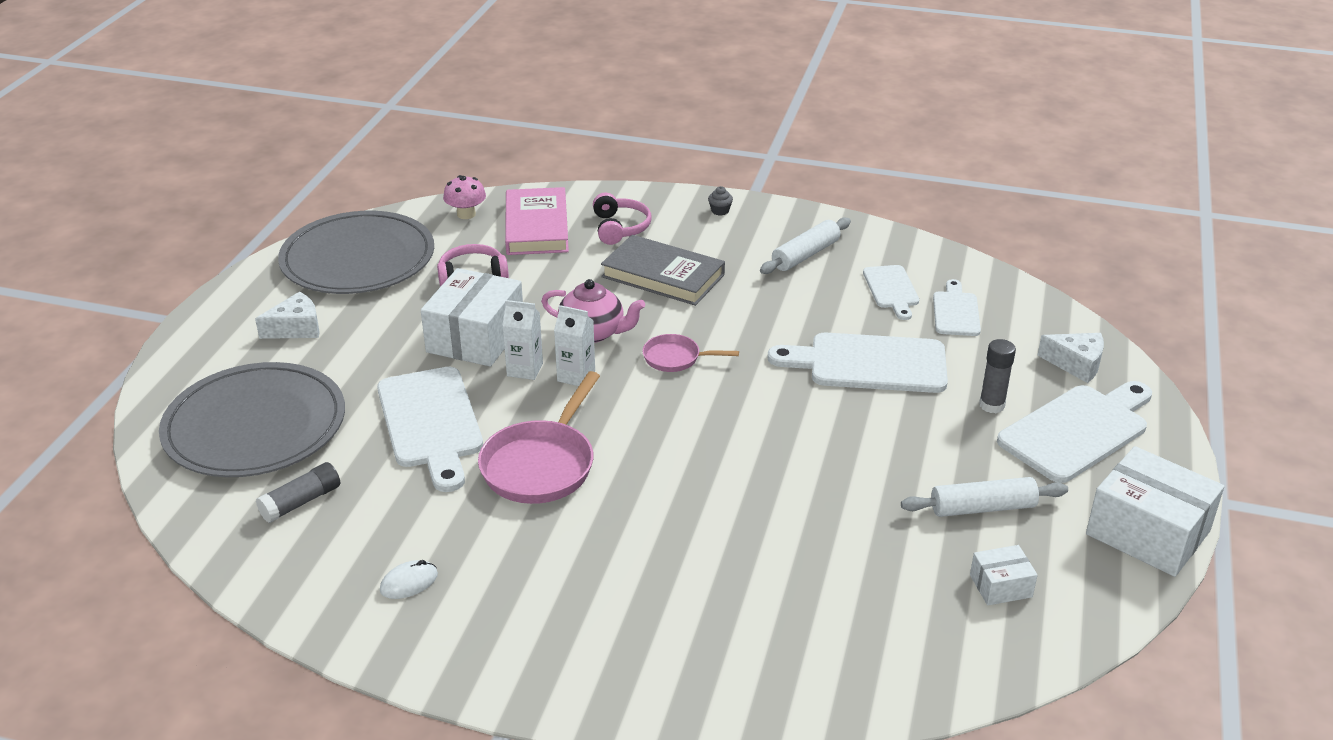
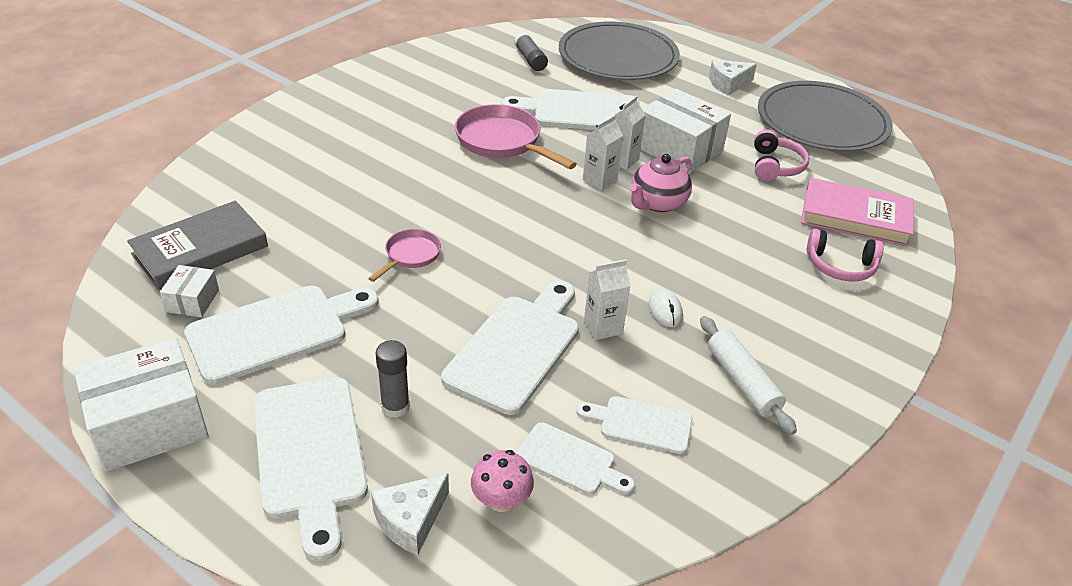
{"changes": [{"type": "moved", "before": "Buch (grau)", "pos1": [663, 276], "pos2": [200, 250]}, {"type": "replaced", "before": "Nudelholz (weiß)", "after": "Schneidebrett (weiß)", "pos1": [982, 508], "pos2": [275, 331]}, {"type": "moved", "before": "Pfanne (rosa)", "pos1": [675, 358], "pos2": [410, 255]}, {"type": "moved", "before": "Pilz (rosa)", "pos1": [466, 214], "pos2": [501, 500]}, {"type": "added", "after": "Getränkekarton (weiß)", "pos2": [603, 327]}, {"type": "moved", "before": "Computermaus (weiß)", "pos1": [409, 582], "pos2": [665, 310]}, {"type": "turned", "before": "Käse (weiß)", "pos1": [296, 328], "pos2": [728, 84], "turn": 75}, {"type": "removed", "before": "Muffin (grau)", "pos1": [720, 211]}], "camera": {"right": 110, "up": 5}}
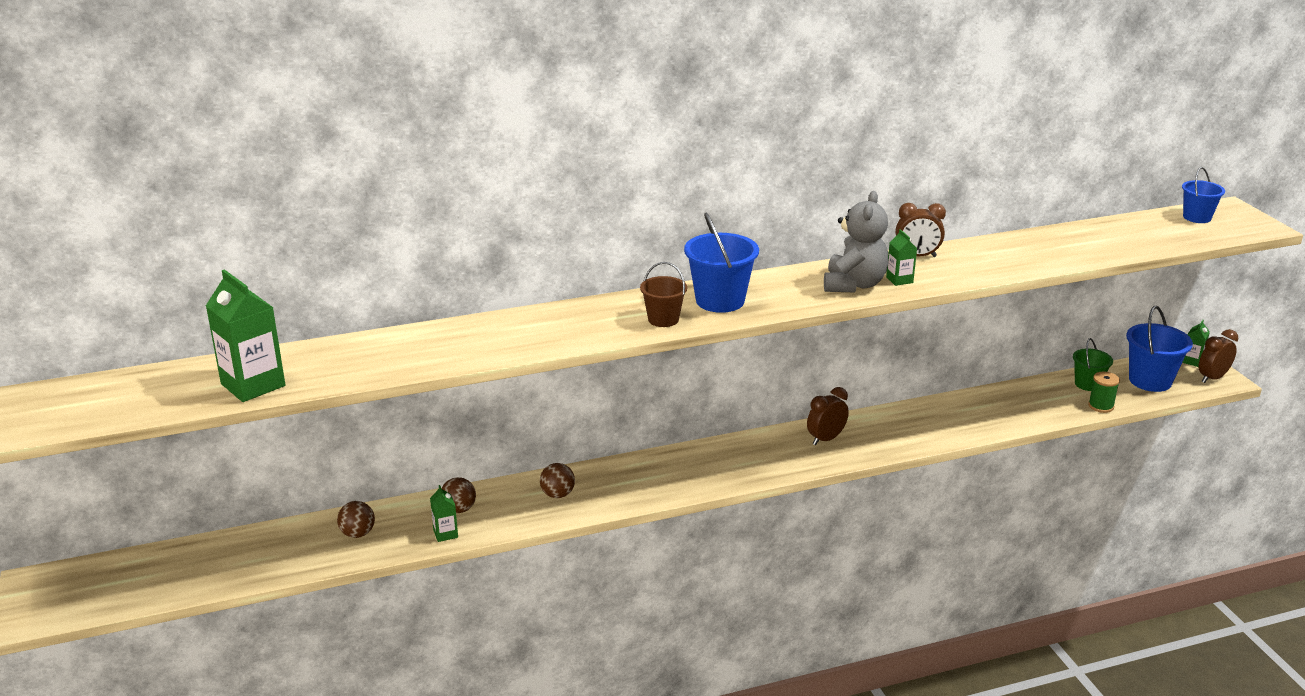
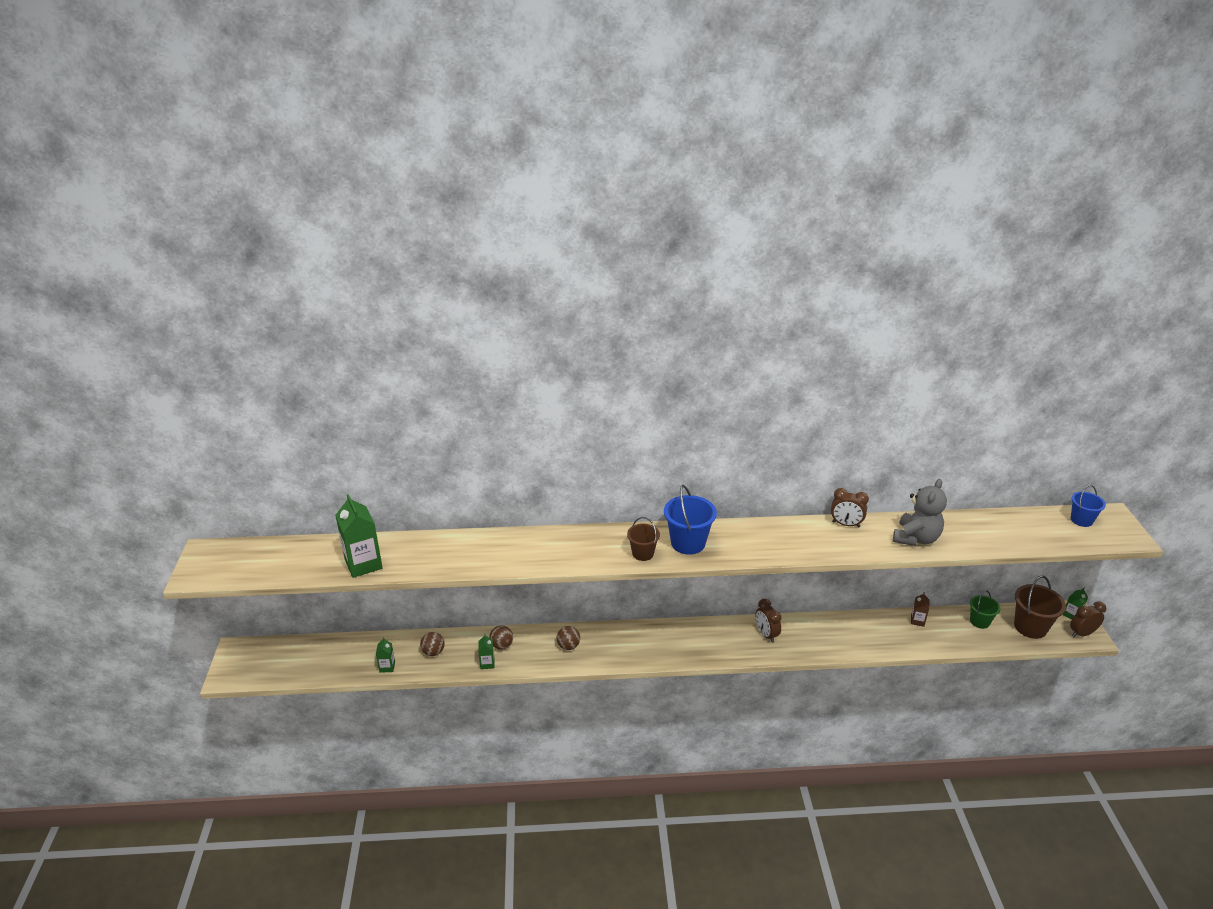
{"changes": [{"type": "moved", "before": "Getränkekarton (grün)", "pos1": [899, 280], "pos2": [387, 667]}, {"type": "turned", "before": "Wecker (braun)", "pos1": [826, 439], "pos2": [766, 634], "turn": -90}, {"type": "moved", "before": "Teddybär (grau)", "pos1": [854, 285], "pos2": [915, 538]}, {"type": "added", "after": "Getränkekarton (braun)", "pos2": [917, 621]}, {"type": "recoloured", "before": "Eimer (blau)", "after": "Eimer (braun)", "pos1": [1150, 381], "pos2": [1030, 627]}, {"type": "removed", "before": "Garnrolle (grün)", "pos1": [1101, 406]}], "camera": {"right": 15, "up": 5}}
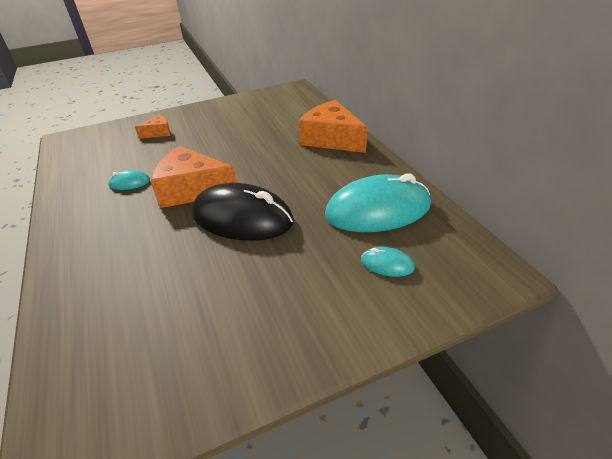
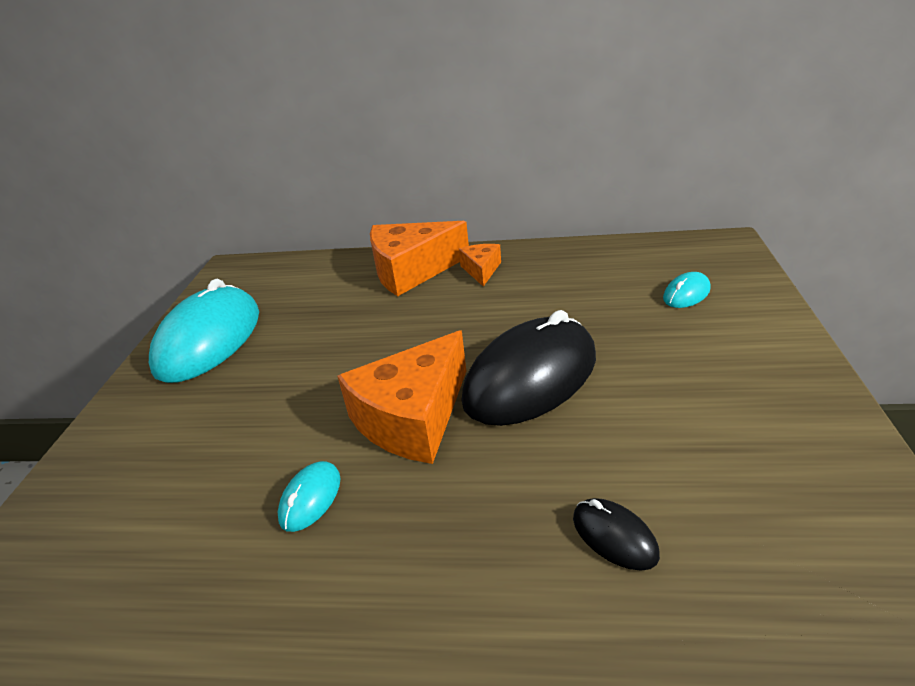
{"changes": [{"type": "moved", "before": "Computermaus (türkis)", "pos1": [377, 210], "pos2": [209, 340]}, {"type": "moved", "before": "Käse (orange)", "pos1": [158, 132], "pos2": [481, 270]}, {"type": "added", "after": "Computermaus (schwarz)", "pos2": [614, 536]}], "camera": {"right": -60, "up": -5}}
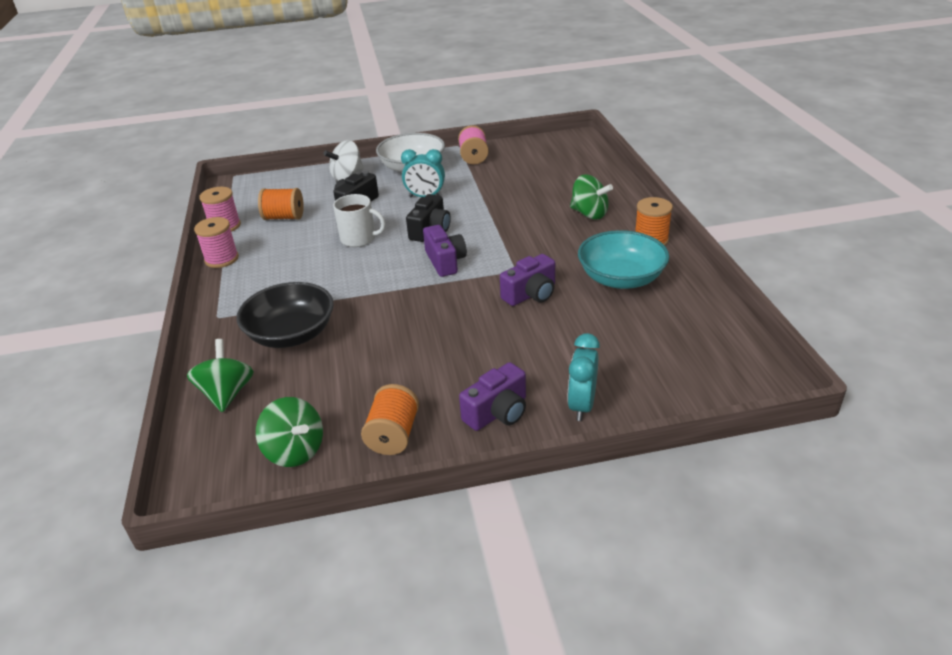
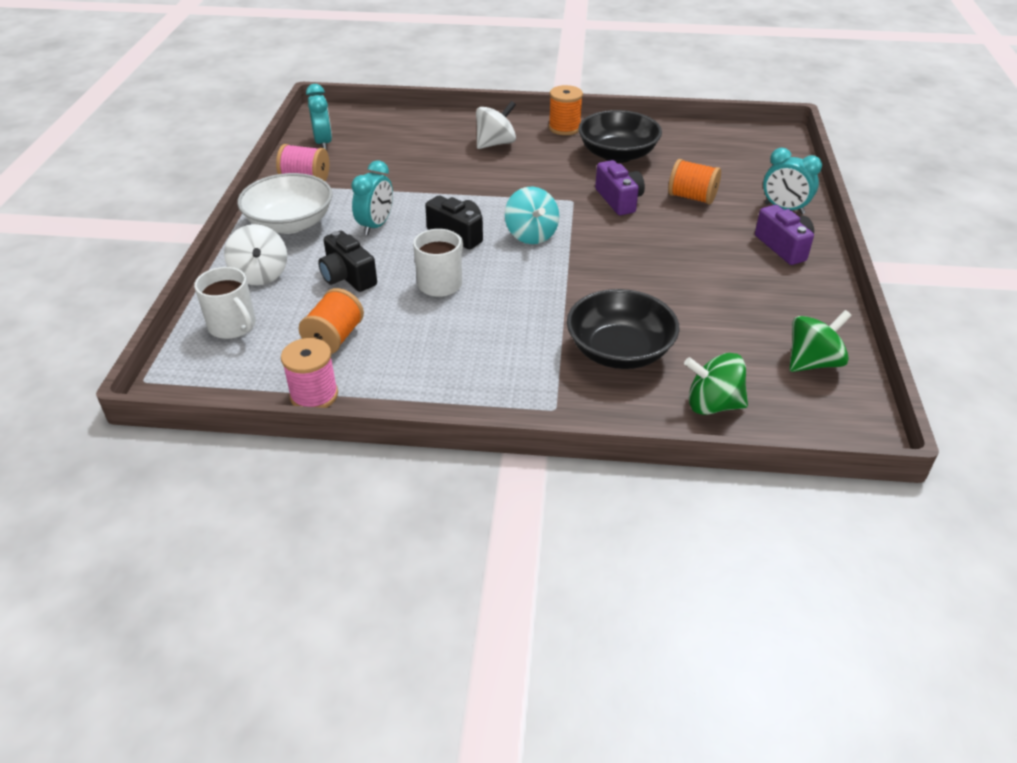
{"changes": [{"type": "added", "after": "Tasse (weiß)", "pos2": [233, 326]}, {"type": "added", "after": "Wecker (türkis)", "pos2": [323, 143]}, {"type": "recoloured", "before": "Kreisel (grün)", "after": "Kreisel (weiß)", "pos1": [589, 214], "pos2": [495, 143]}, {"type": "replaced", "before": "Kamera (lila)", "after": "Kreisel (türkis)", "pos1": [445, 261], "pos2": [531, 235]}, {"type": "recoloured", "before": "Schüssel (türkis)", "after": "Schüssel (schwarz)", "pos1": [621, 278], "pos2": [617, 154]}, {"type": "moved", "before": "Garnrolle (orange)", "pos1": [393, 435], "pos2": [691, 197]}, {"type": "removed", "before": "Garnrolle (rosa)", "pos1": [221, 259]}], "camera": {"right": -75, "up": 5}}
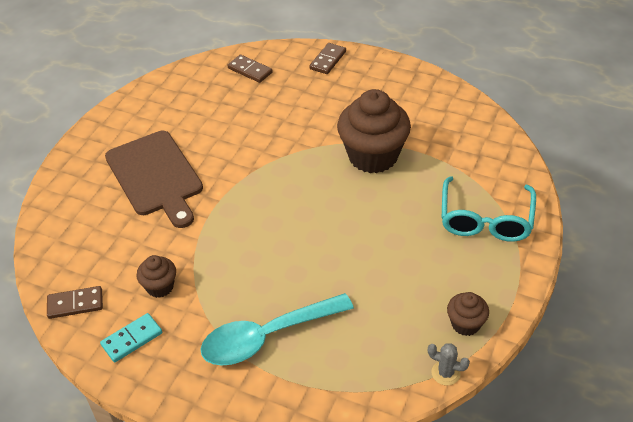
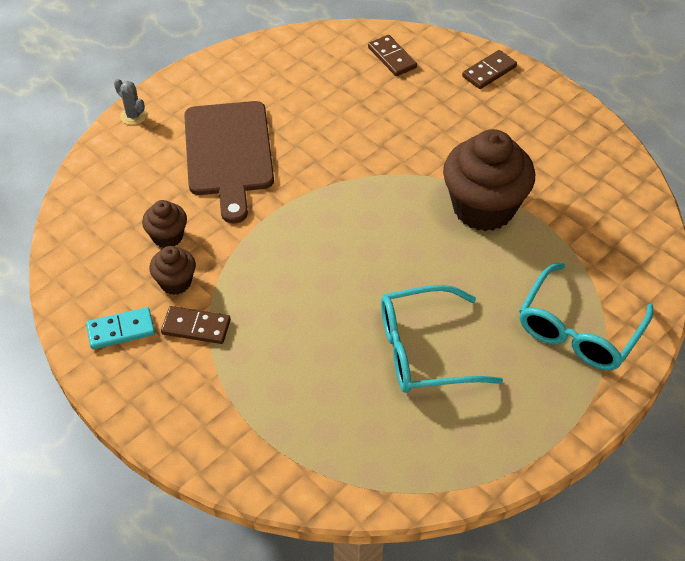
{"changes": [{"type": "moved", "before": "Kaktus (grau)", "pos1": [445, 373], "pos2": [133, 116]}, {"type": "moved", "before": "Muffin (braun)", "pos1": [465, 324], "pos2": [167, 236]}, {"type": "moved", "before": "Dominostein (braun)", "pos1": [75, 304], "pos2": [196, 327]}, {"type": "added", "after": "Brille (türkis)", "pos2": [424, 351]}, {"type": "removed", "before": "Löffel (türkis)", "pos1": [267, 337]}], "camera": {"right": 20, "up": 5}}
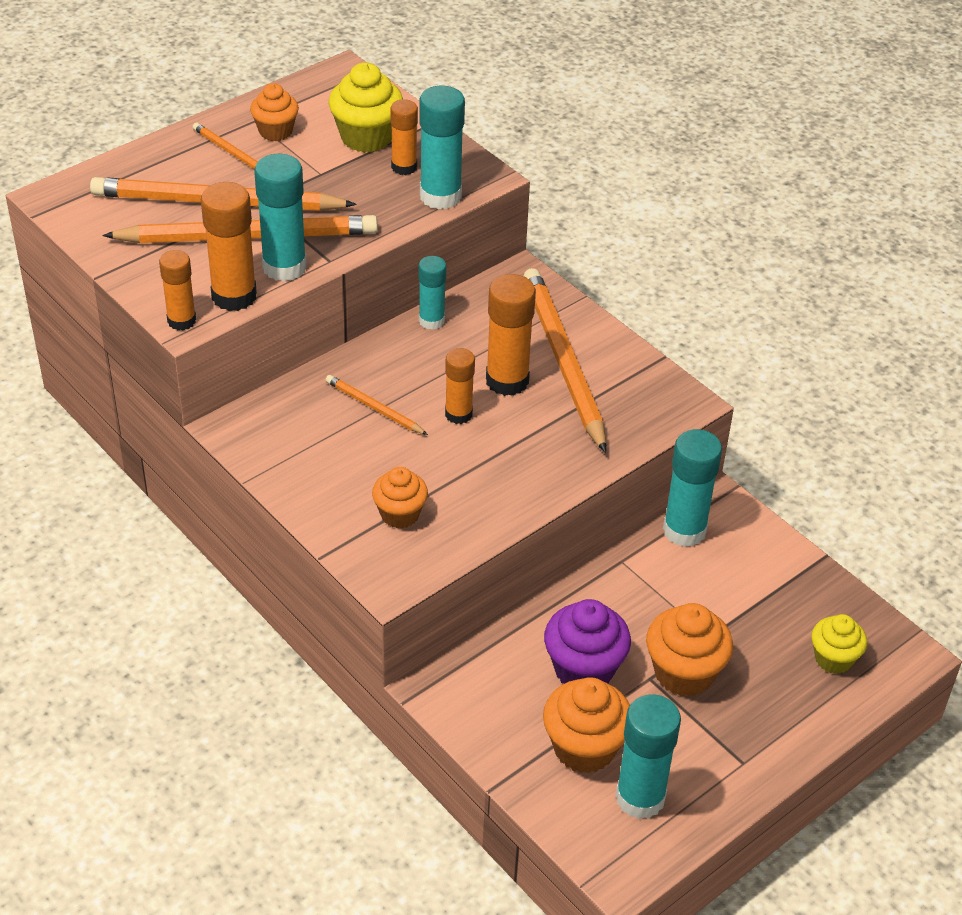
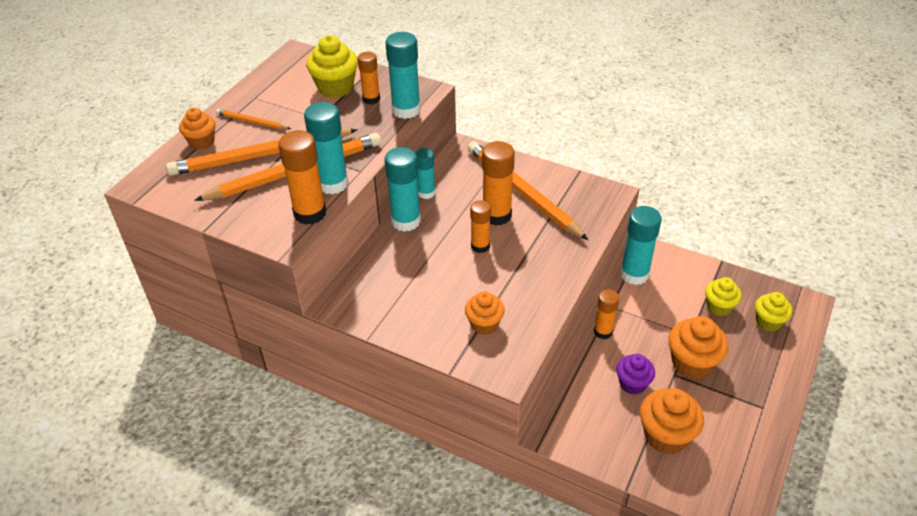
{"changes": [{"type": "moved", "before": "Muffin (orange)", "pos1": [275, 131], "pos2": [202, 142]}, {"type": "moved", "before": "Klebestift (türkis)", "pos1": [640, 797], "pos2": [406, 221]}, {"type": "moved", "before": "Klebestift (orange)", "pos1": [181, 321], "pos2": [603, 332]}, {"type": "resized", "before": "Muffin (lila)", "pos1": [584, 669], "pos2": [632, 384], "scale": 0.65}, {"type": "added", "after": "Muffin (gelb)", "pos2": [719, 307]}, {"type": "removed", "before": "Bleistift (orange)", "pos1": [374, 408]}], "camera": {"right": -20, "up": 0}}
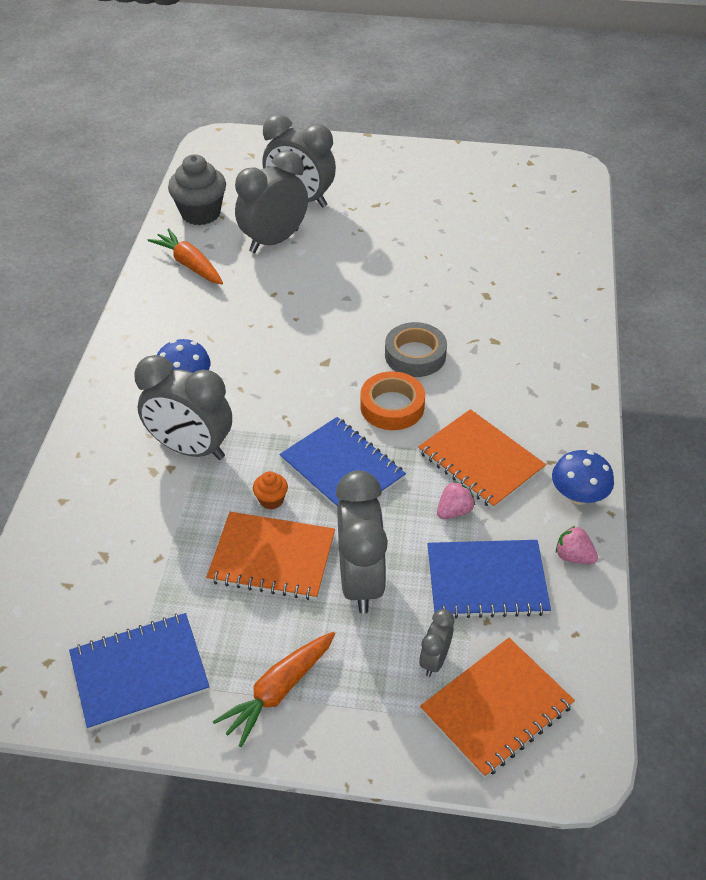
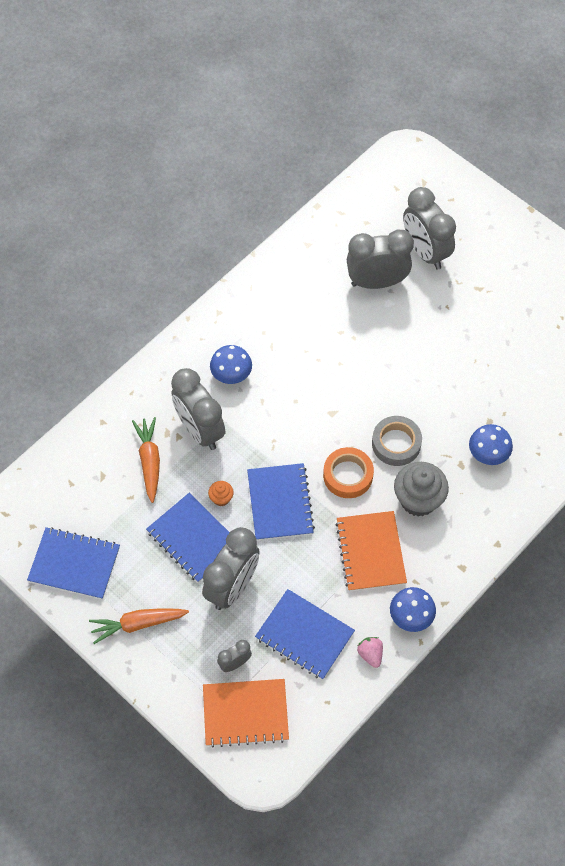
{"changes": [{"type": "moved", "before": "Karotte (orange)", "pos1": [189, 264], "pos2": [149, 461]}, {"type": "recoloured", "before": "Notizbuch (orange)", "after": "Notizbuch (blau)", "pos1": [272, 558], "pos2": [193, 538]}, {"type": "moved", "before": "Muffin (grau)", "pos1": [200, 213], "pos2": [418, 500]}, {"type": "added", "after": "Pilz (blau)", "pos2": [488, 454]}, {"type": "removed", "before": "Erdbeere (rosa)", "pos1": [454, 511]}], "camera": {"right": 35, "up": 15}}
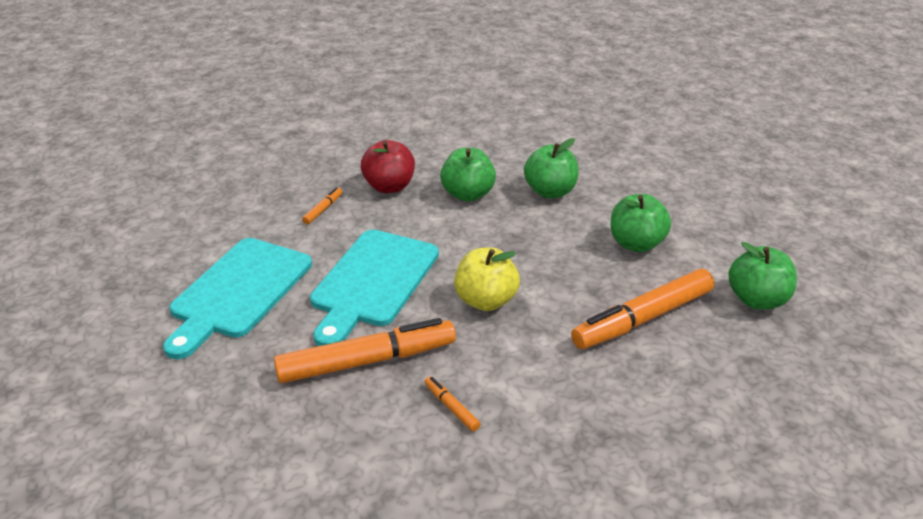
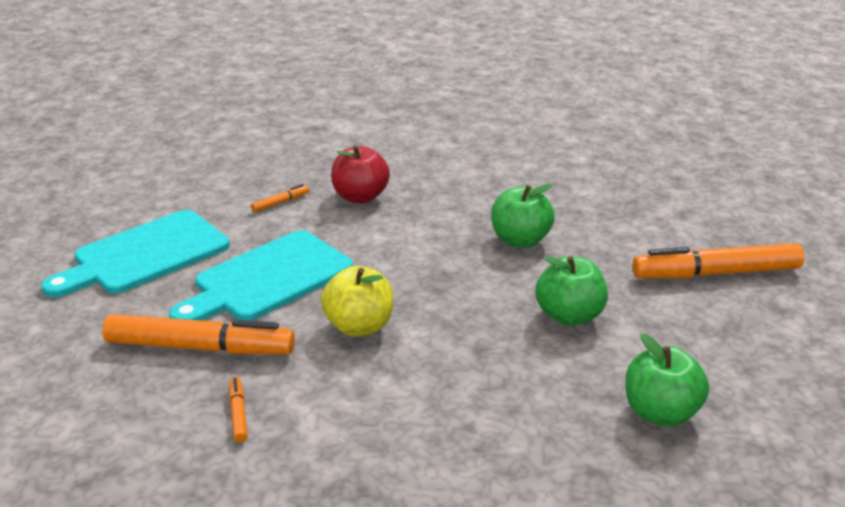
{"changes": [{"type": "moved", "before": "Filzstift (orange)", "pos1": [643, 318], "pos2": [717, 273]}, {"type": "removed", "before": "Apfel (grün)", "pos1": [468, 194]}], "camera": {"right": 25, "up": -5}}
